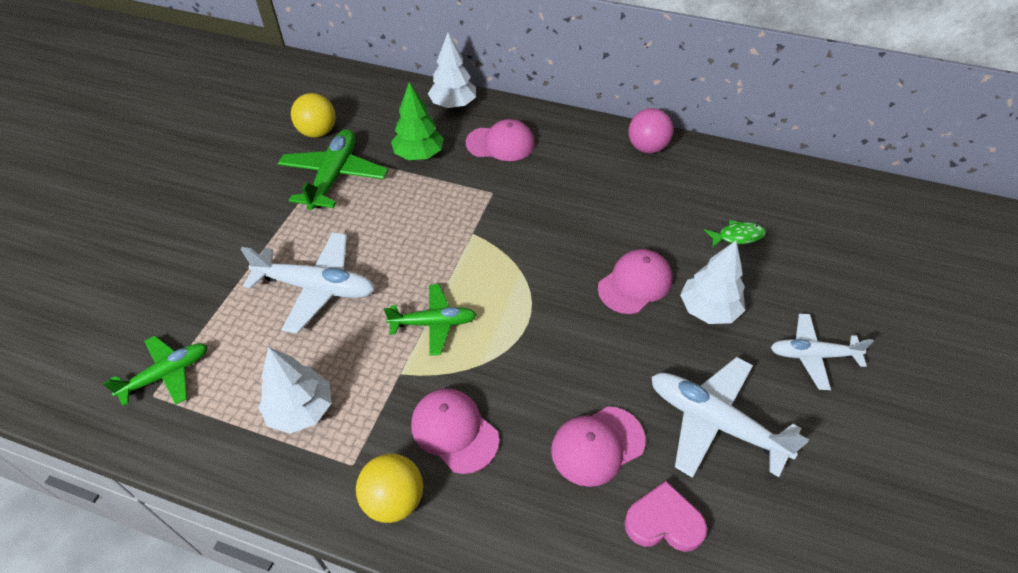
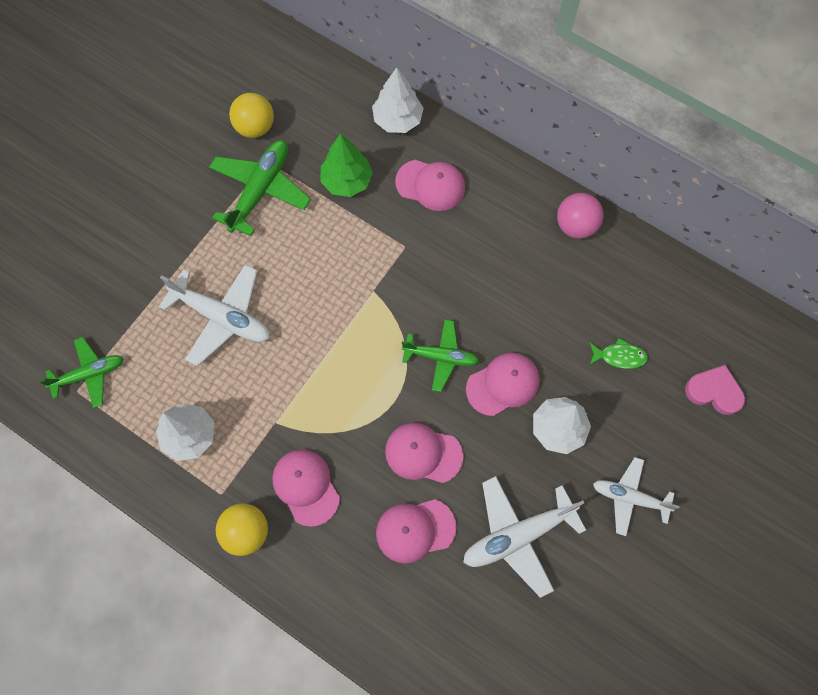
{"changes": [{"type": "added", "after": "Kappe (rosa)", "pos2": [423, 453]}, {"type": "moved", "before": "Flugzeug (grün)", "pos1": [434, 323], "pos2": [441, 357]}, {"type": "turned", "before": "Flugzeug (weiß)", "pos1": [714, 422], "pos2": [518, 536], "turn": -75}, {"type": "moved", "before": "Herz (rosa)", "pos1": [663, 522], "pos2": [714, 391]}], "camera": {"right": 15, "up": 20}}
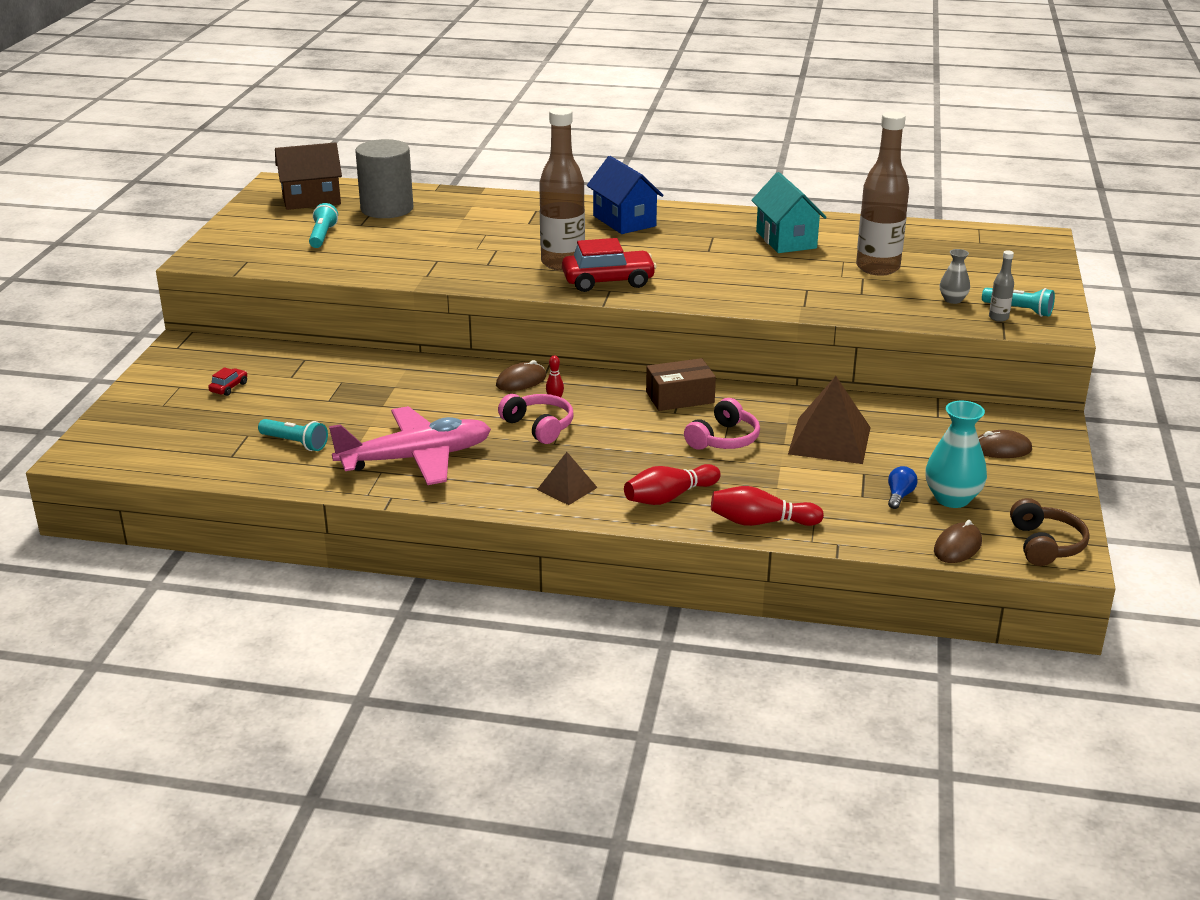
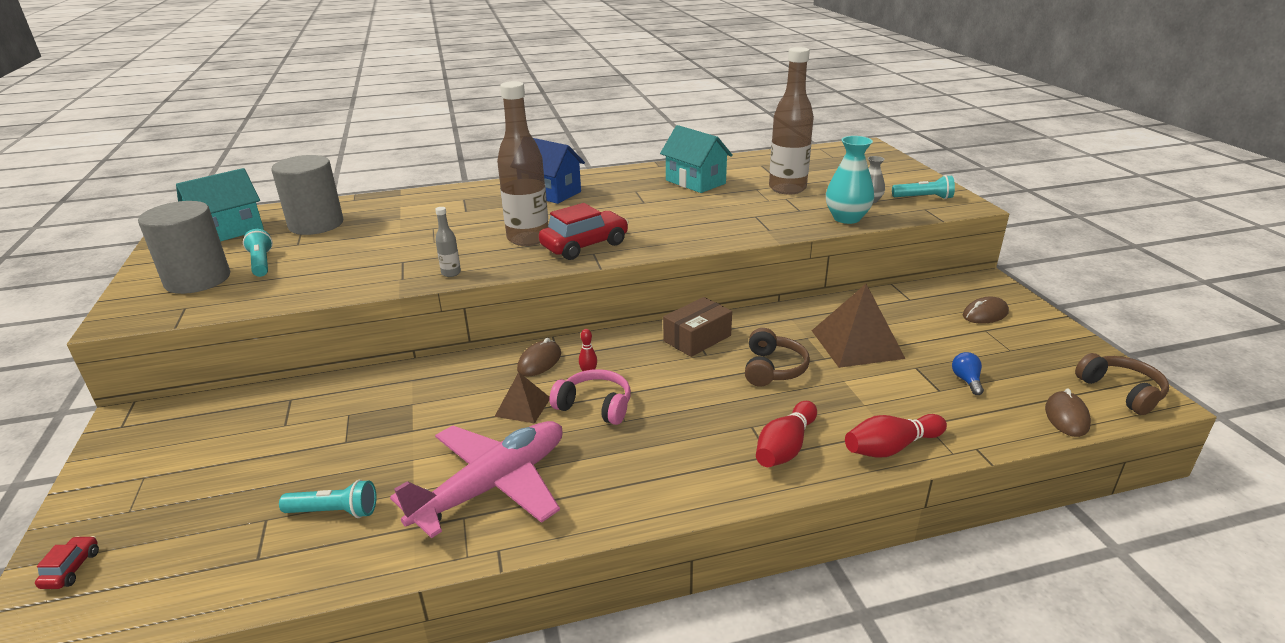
{"changes": [{"type": "moved", "before": "Auto (rot)", "pos1": [229, 387], "pos2": [71, 569]}, {"type": "added", "after": "Vollzylinder (grau)", "pos2": [198, 280]}, {"type": "recoloured", "before": "Haus (braun)", "after": "Haus (türkis)", "pos1": [311, 200], "pos2": [229, 231]}, {"type": "moved", "before": "Flasche (grau)", "pos1": [998, 318], "pos2": [451, 273]}, {"type": "moved", "before": "Pyramide (braun)", "pos1": [567, 488], "pos2": [523, 407]}, {"type": "recoloured", "before": "Kopfhörer (rosa)", "after": "Kopfhörer (braun)", "pos1": [724, 439], "pos2": [773, 369]}, {"type": "moved", "before": "Vase (türkis)", "pos1": [952, 498], "pos2": [846, 218]}], "camera": {"right": -25, "up": 0}}
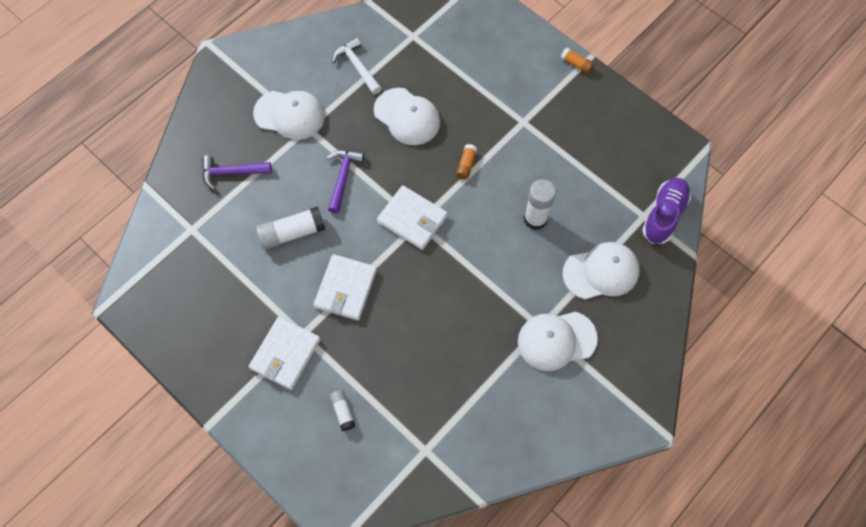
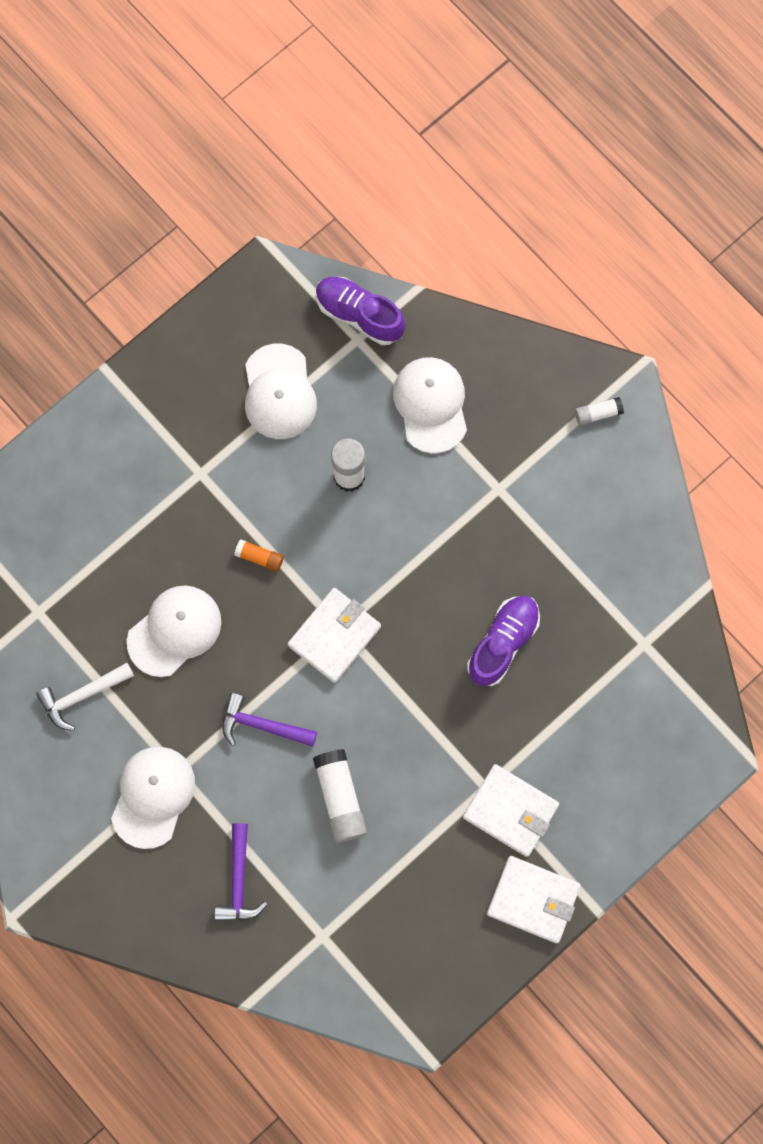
{"changes": [{"type": "moved", "before": "Kappe (weiß)", "pos1": [556, 340], "pos2": [279, 392]}, {"type": "added", "after": "Schuh (lila)", "pos2": [503, 643]}, {"type": "moved", "before": "Geldbörse (weiß)", "pos1": [345, 288], "pos2": [533, 899]}, {"type": "moved", "before": "Klebestift (weiß)", "pos1": [343, 411], "pos2": [598, 413]}, {"type": "removed", "before": "Klebestift (orange)", "pos1": [576, 64]}], "camera": {"right": -85, "up": 10}}
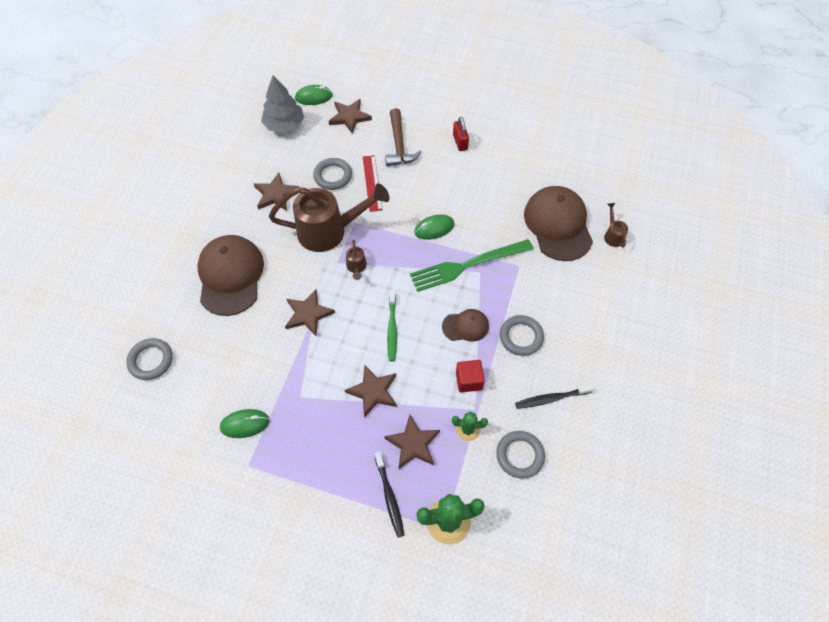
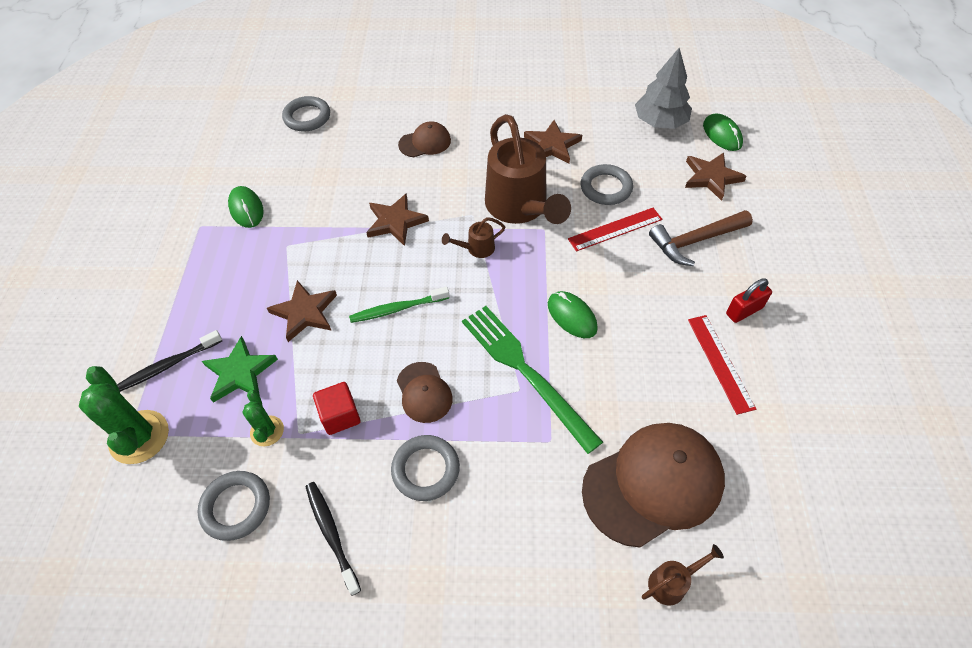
{"changes": [{"type": "recoloured", "before": "Stern (braun)", "after": "Stern (grün)", "pos1": [413, 444], "pos2": [240, 372]}, {"type": "resized", "before": "Kappe (braun)", "pos1": [230, 276], "pos2": [425, 142], "scale": 0.51}, {"type": "added", "after": "Lineal (rot)", "pos2": [720, 363]}], "camera": {"right": 75, "up": -5}}
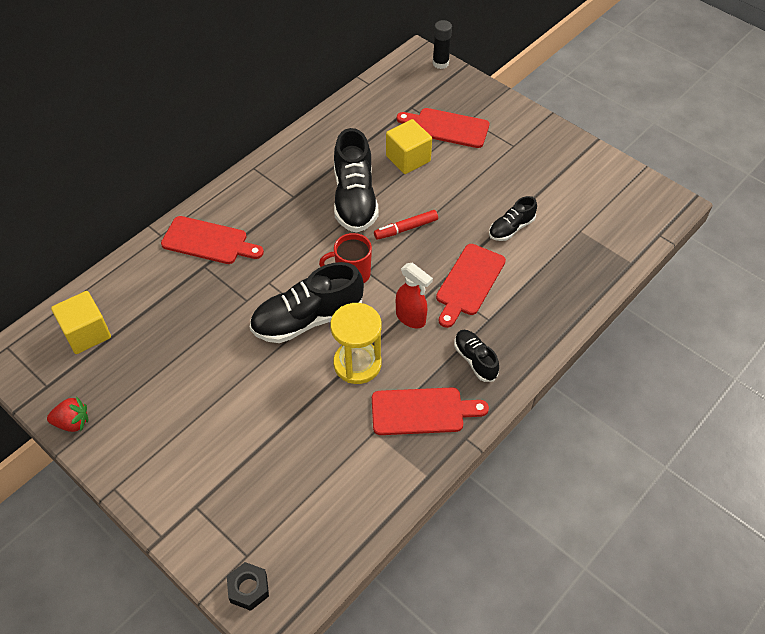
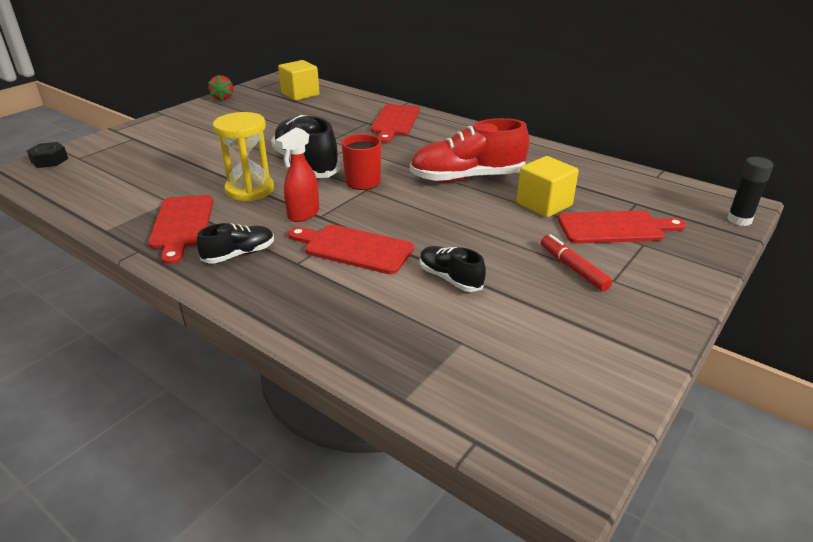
{"changes": [{"type": "recoloured", "before": "Schuh (schwarz)", "after": "Schuh (rot)", "pos1": [354, 199], "pos2": [467, 178]}, {"type": "moved", "before": "Filzstift (rot)", "pos1": [406, 228], "pos2": [573, 268]}, {"type": "turned", "before": "Schneidebrett (rot)", "pos1": [447, 128], "pos2": [615, 228], "turn": 75}], "camera": {"right": 85, "up": -20}}
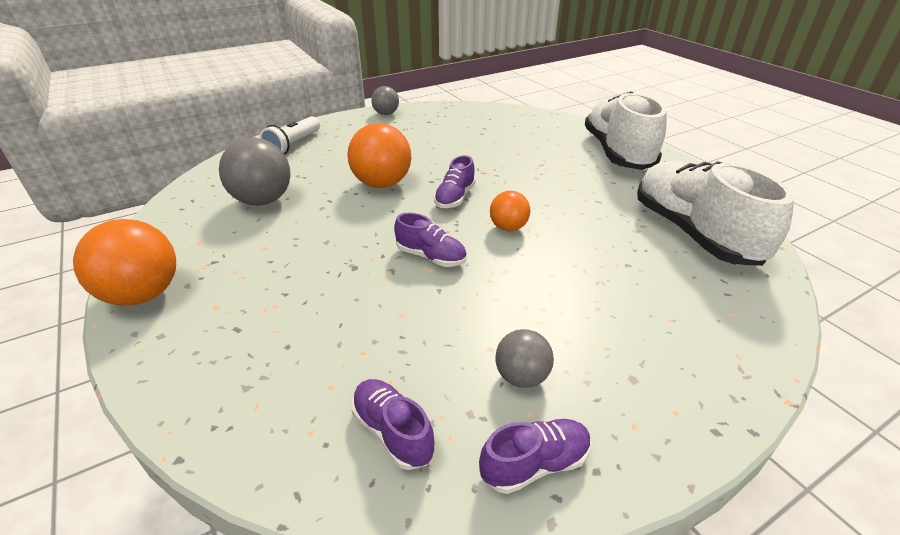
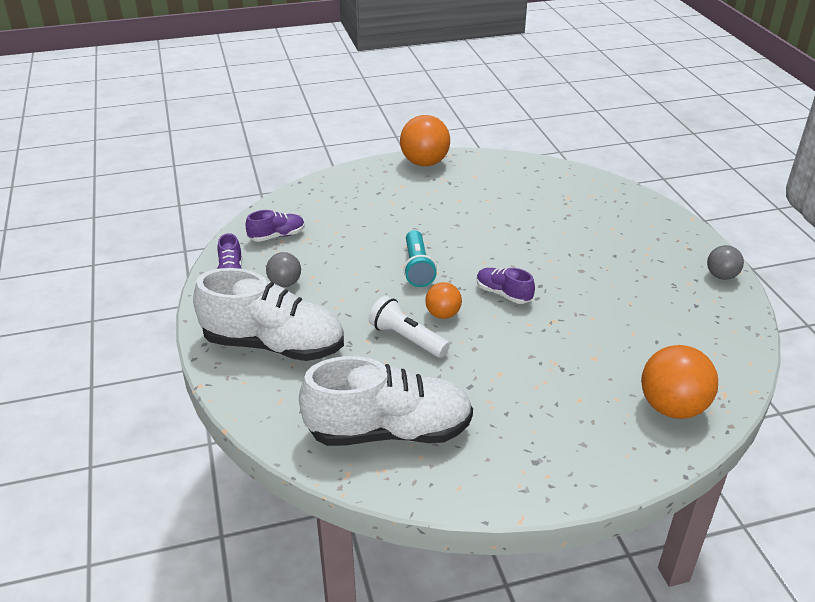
{"changes": [{"type": "moved", "before": "Schuh (weiß)", "pos1": [617, 153], "pos2": [273, 345]}, {"type": "moved", "before": "Taschenlampe (weiß)", "pos1": [293, 145], "pos2": [406, 339]}, {"type": "replaced", "before": "Schuh (lila)", "after": "Taschenlampe (türkis)", "pos1": [431, 257], "pos2": [417, 268]}, {"type": "moved", "before": "Ball (orange)", "pos1": [382, 184], "pos2": [672, 407]}, {"type": "removed", "before": "Ball (grau)", "pos1": [263, 200]}], "camera": {"right": 105, "up": 0}}
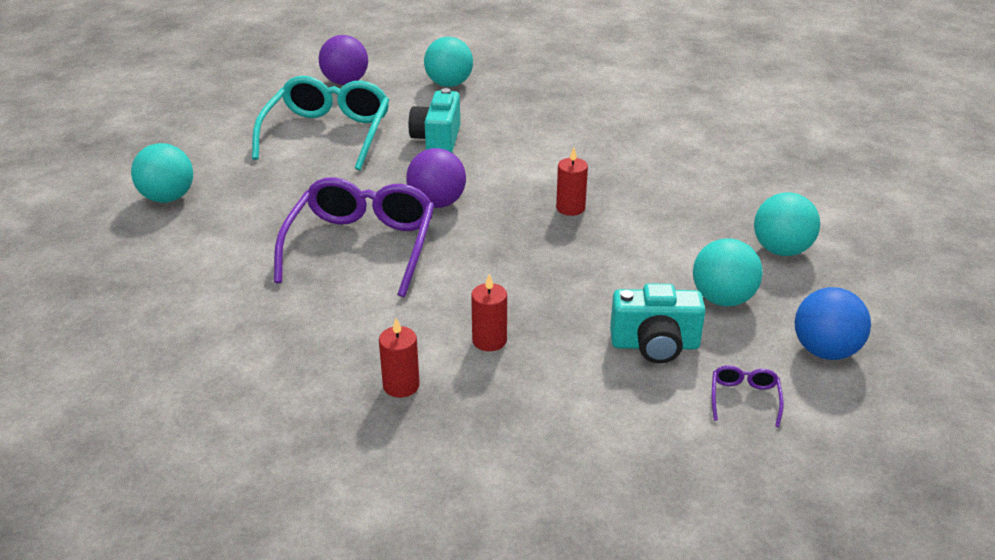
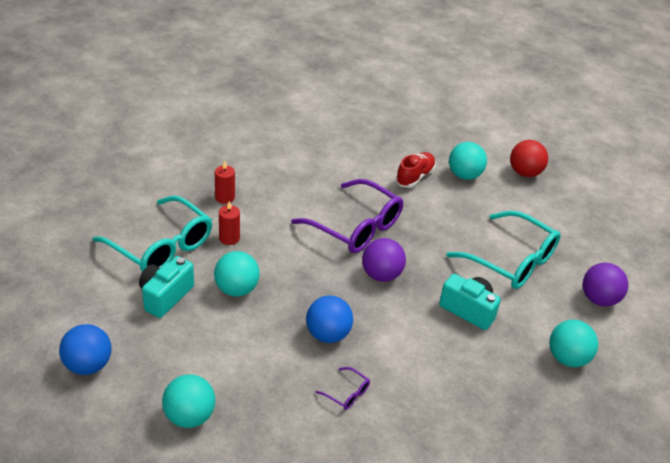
{"changes": [{"type": "added", "after": "Brille (türkis)", "pos2": [161, 246]}, {"type": "moved", "before": "Ball (türkis)", "pos1": [723, 299], "pos2": [236, 289]}, {"type": "replaced", "before": "Kerze (rot)", "after": "Ball (blau)", "pos1": [570, 208], "pos2": [328, 334]}, {"type": "moved", "before": "Brille (lila)", "pos1": [744, 398], "pos2": [347, 393]}, {"type": "added", "after": "Schuh (rot)", "pos2": [414, 177]}, {"type": "added", "after": "Ball (rot)", "pos2": [524, 173]}], "camera": {"right": 115, "up": 5}}
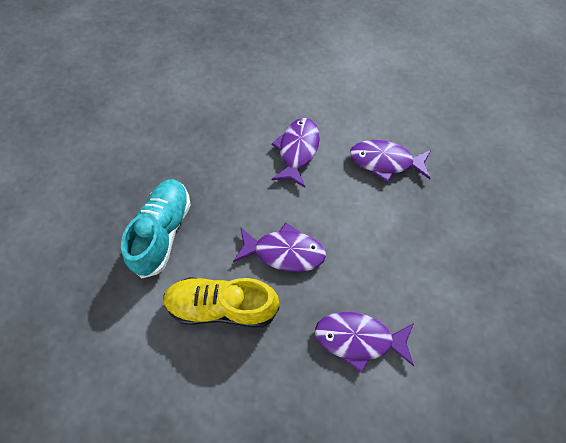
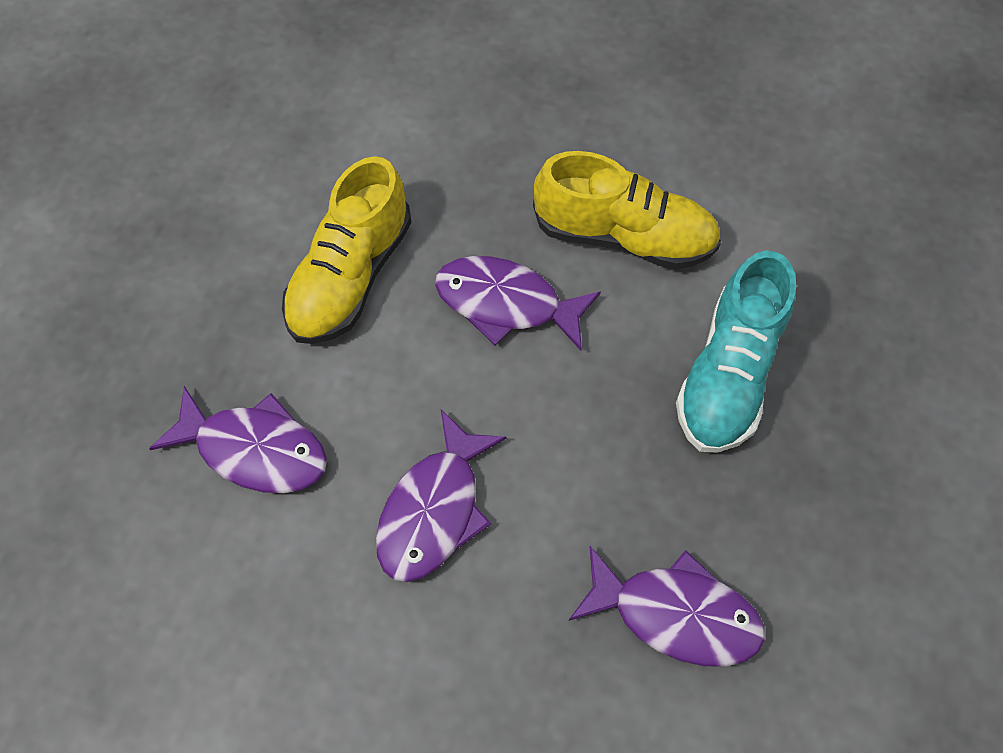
{"changes": [{"type": "added", "after": "Schuh (gelb)", "pos2": [351, 276]}, {"type": "moved", "before": "Fisch (lila)", "pos1": [358, 339], "pos2": [675, 614]}], "camera": {"right": -170, "up": 0}}
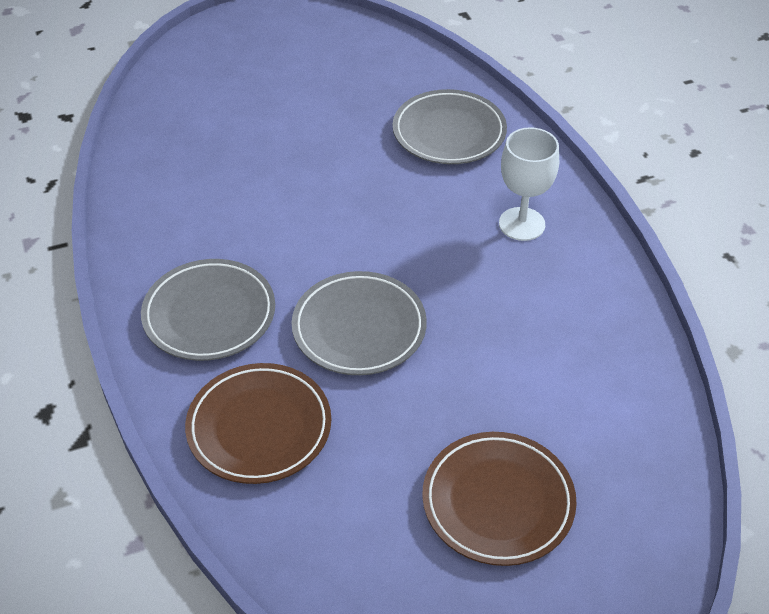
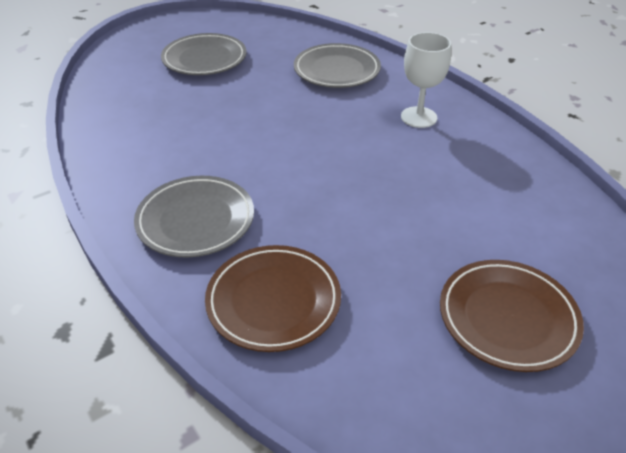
{"changes": [{"type": "moved", "before": "Teller (grau)", "pos1": [359, 328], "pos2": [204, 59]}], "camera": {"right": -15, "up": -5}}
